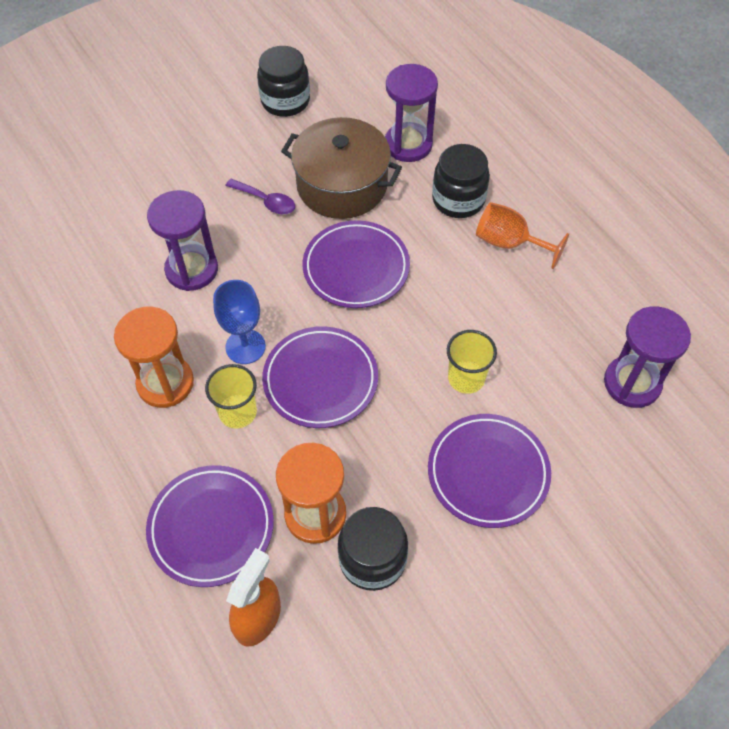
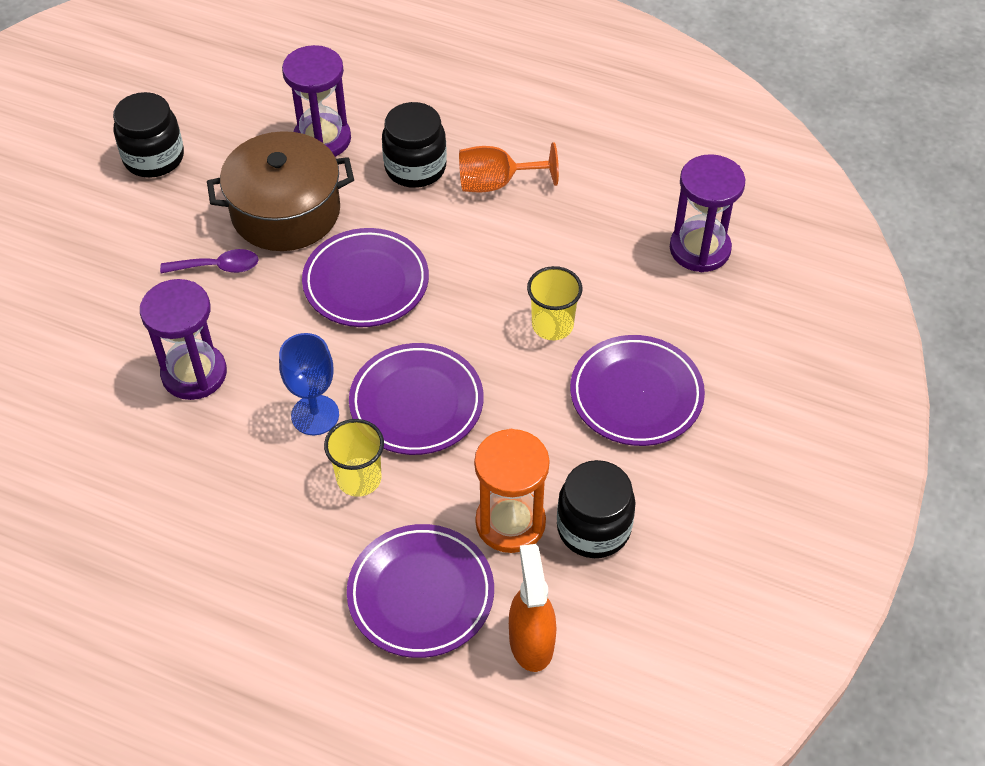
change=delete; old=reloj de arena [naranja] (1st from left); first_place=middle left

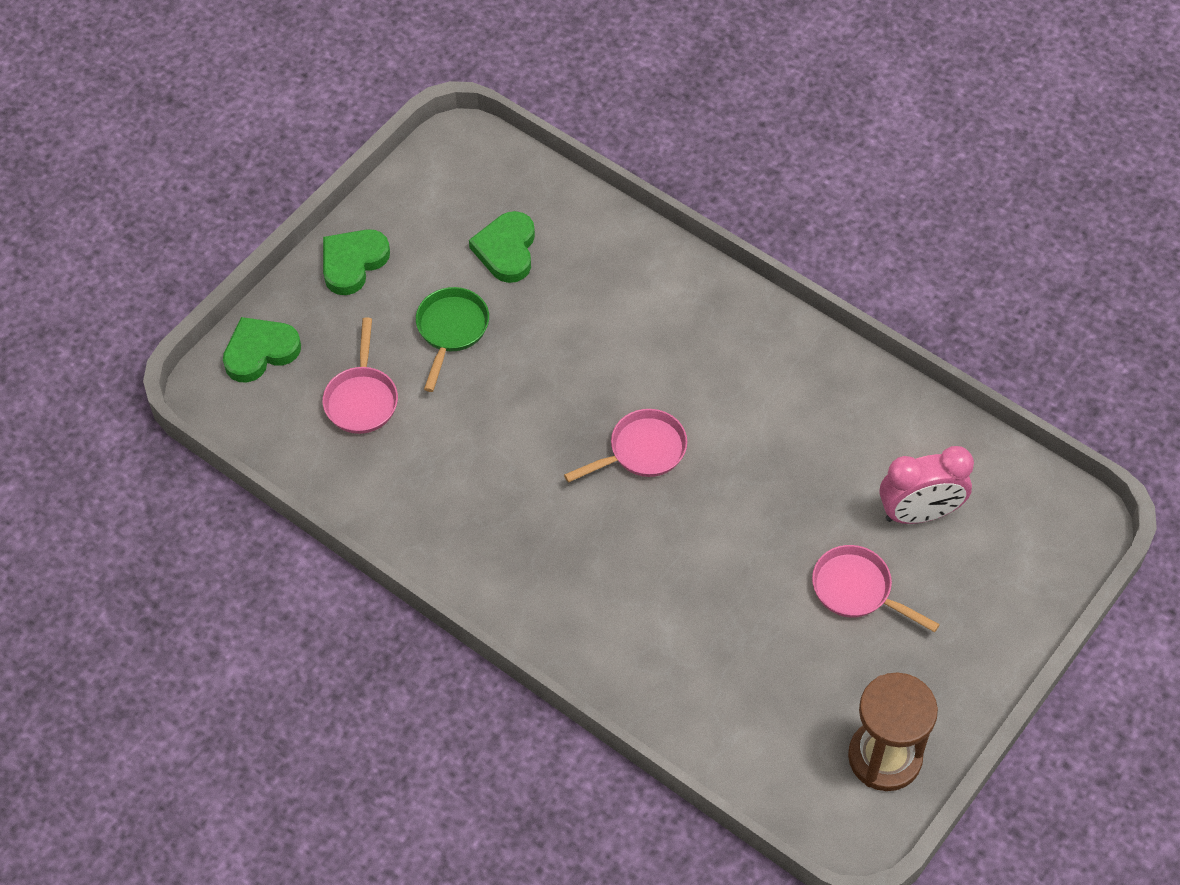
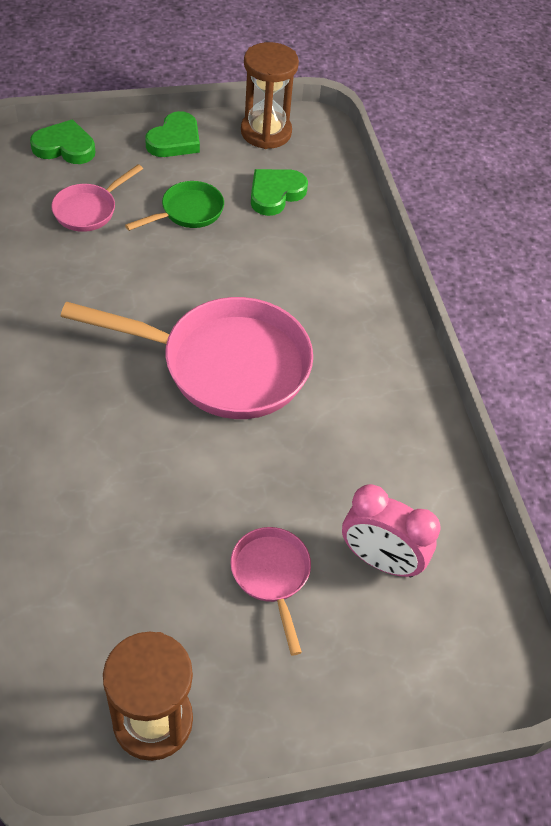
change=rotate; old=corazón [verde] (2nd from left); first_place=top left; second_place=top left; degrees=135
change=resize; old=sartén [rosa] (2nd from left); first_place=centre; second_place=centre; factor=2.08
change=insert; new=reloj de arena [marrón] (2nd from left); second_place=top centre

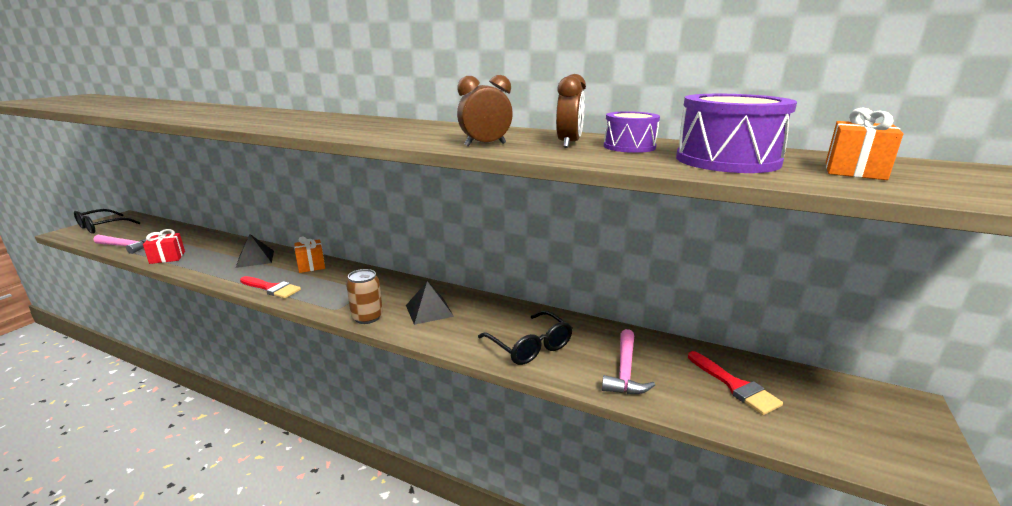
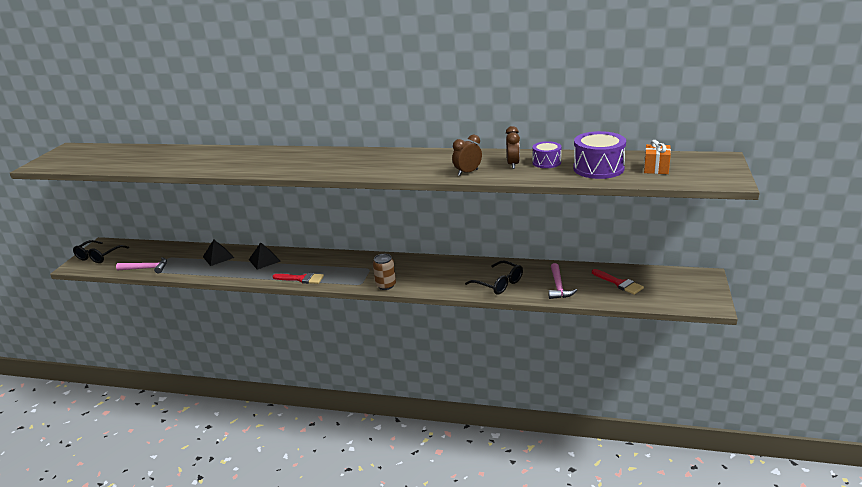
change=delete; old=regalo [rojo]; first_place=middle left
change=delete; old=regalo [naranja] (1st from left); first_place=middle left
change=move; old=pirámide [negro] (2nd from left in the first image); new=pirámide [negro] (1st from left); first_place=centre; second_place=middle left

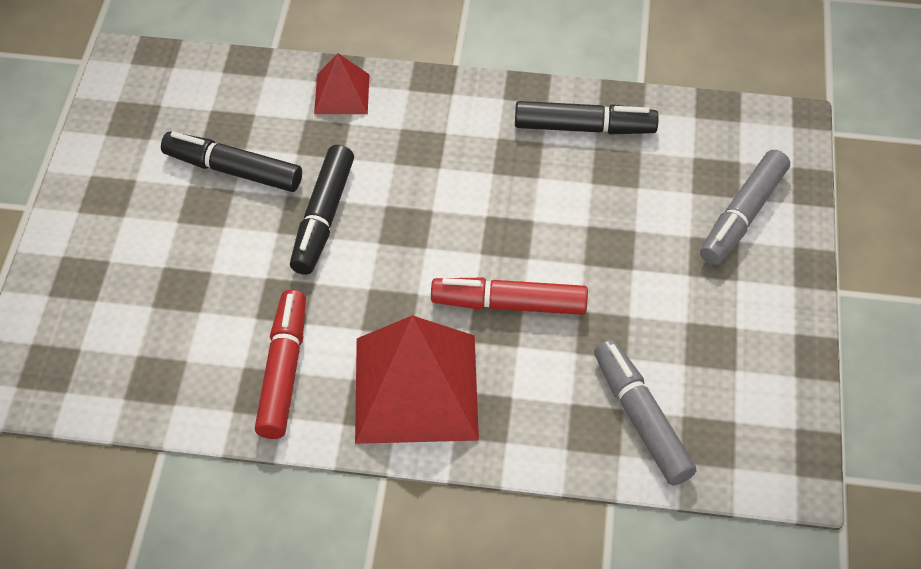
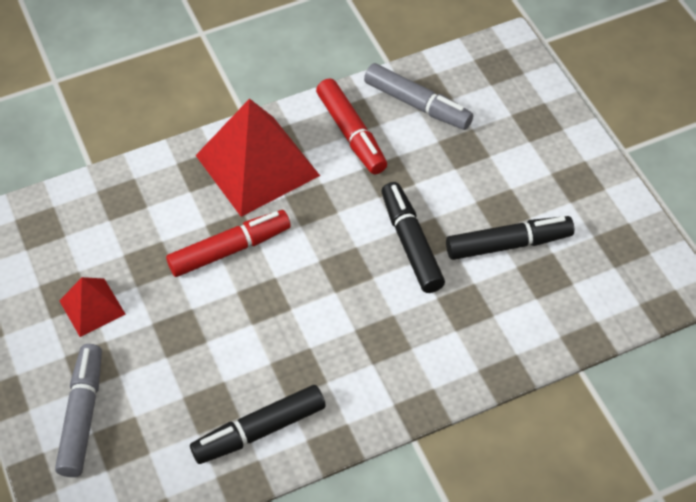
change=move; old=pirámide [rojo] (1st from left); first_place=top centre; second_place=middle left
change=move; old=rotulador [gris] (1st from left in the first image); new=rotulador [gris] (2nd from left); first_place=bottom right; second_place=top centre

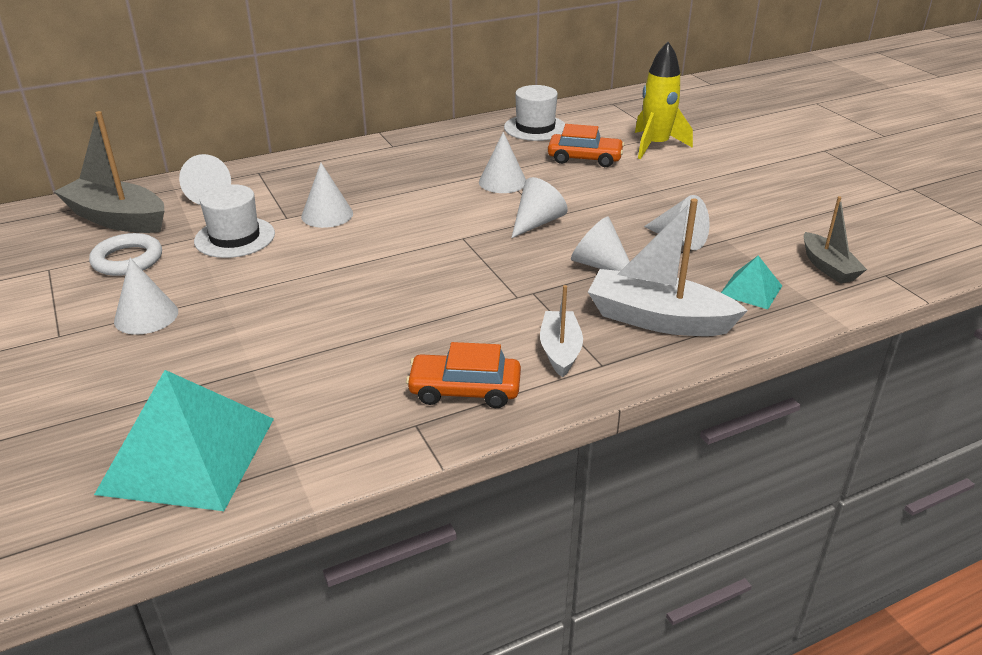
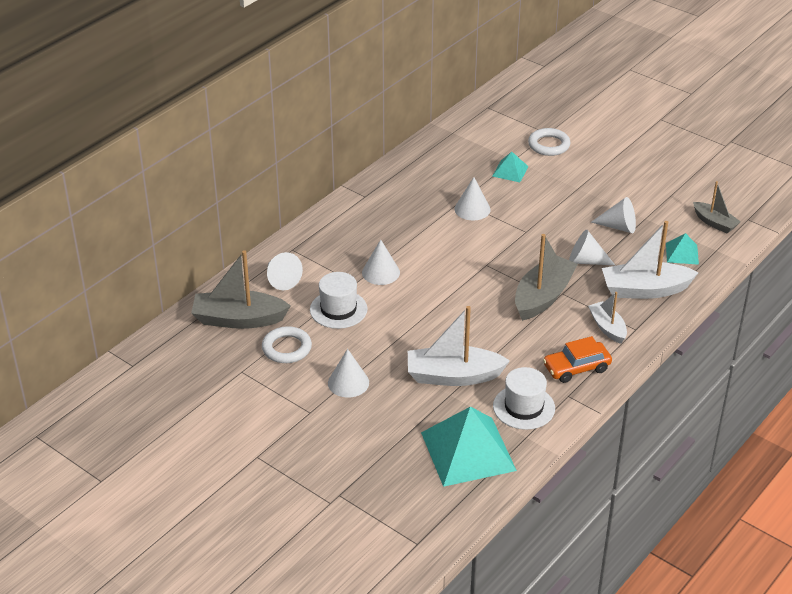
change=replace; old=cohete [amarillo]; new=anillo [blanco] (2nd from left); first_place=top right; second_place=top right
change=move; old=sombrero [blanco] (2nd from left); first_place=top centre; second_place=bottom centre
change=replace; old=coche [naranja] (2nd from left); new=pirámide [turquesa] (2nd from left); first_place=top centre; second_place=top centre
change=delete; old=cono [blanco] (5th from left); first_place=top centre
change=insert; new=barco [gris] (2nd from left); second_place=middle right
change=insert; new=barco [blanco] (1st from left); second_place=centre

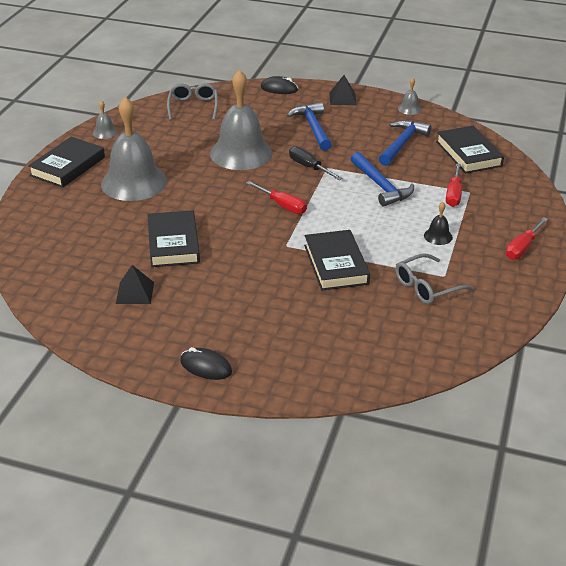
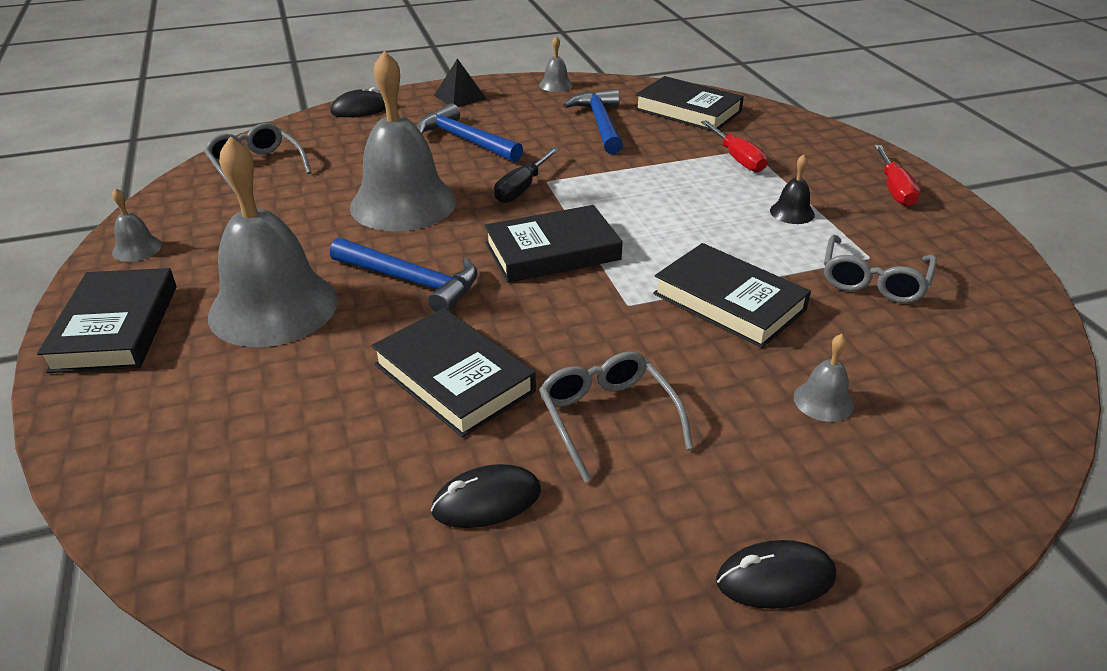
change=rotate; old=destornillador [negro]; first_place=top centre; second_place=top centre; degrees=-75
change=move; old=martillo [azul] (2nd from left in the first image); new=martillo [azul] (1st from left); first_place=top right; second_place=centre
change=replace; old=destornillador [rojo] (1st from left); new=libro [negro] (3rd from left); first_place=centre; second_place=centre
change=replace; old=pirámide [negro] (1st from left); new=ratón [negro] (2nd from left); first_place=middle left; second_place=bottom centre
change=insert; new=campana [gris] (5th from left); second_place=middle right
change=insert; new=gafas [gris] (2nd from left); second_place=centre

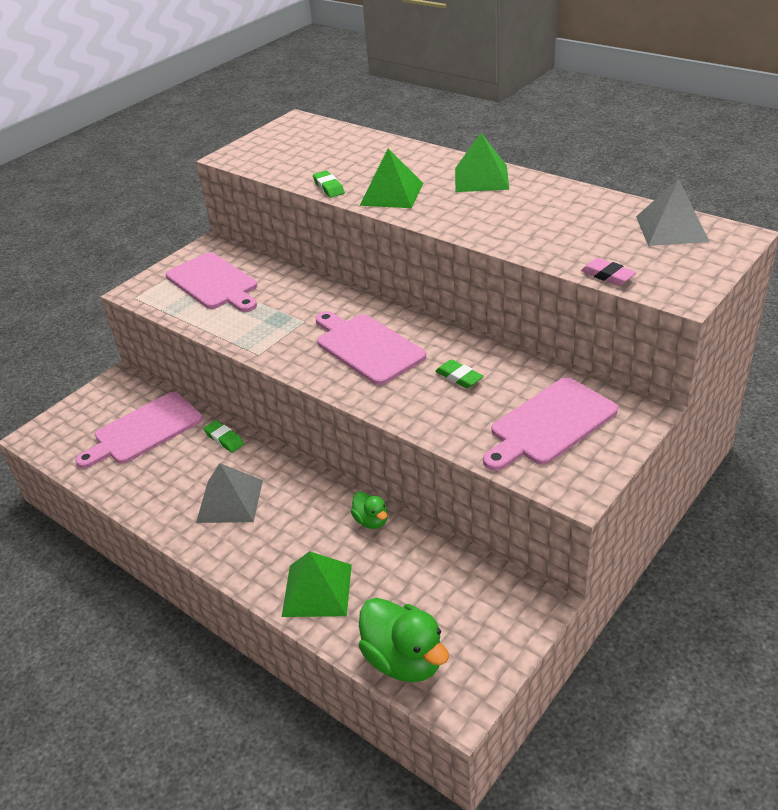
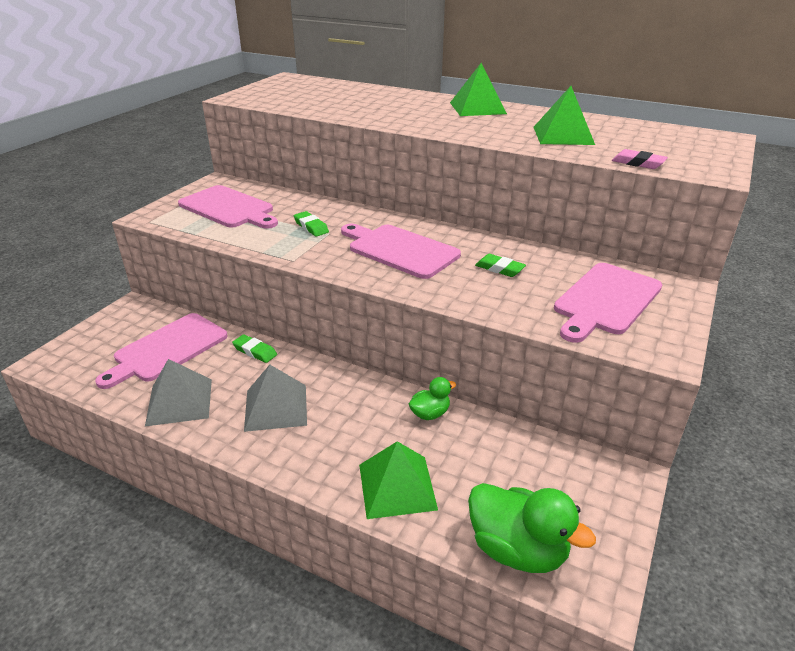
change=move; old=pirámide [verde] (2nd from left in the first image); new=pirámide [verde] (3rd from left); first_place=top centre; second_place=top right
change=move; old=goma de borrar [verde] (2nd from left); first_place=top centre; second_place=centre
change=move; old=pirámide [gris] (2nd from left in the first image); new=pirámide [gris] (1st from left); first_place=top right; second_place=middle left
change=rotate; old=pato [verde] (1st from left); first_place=centre; second_place=centre; degrees=-75

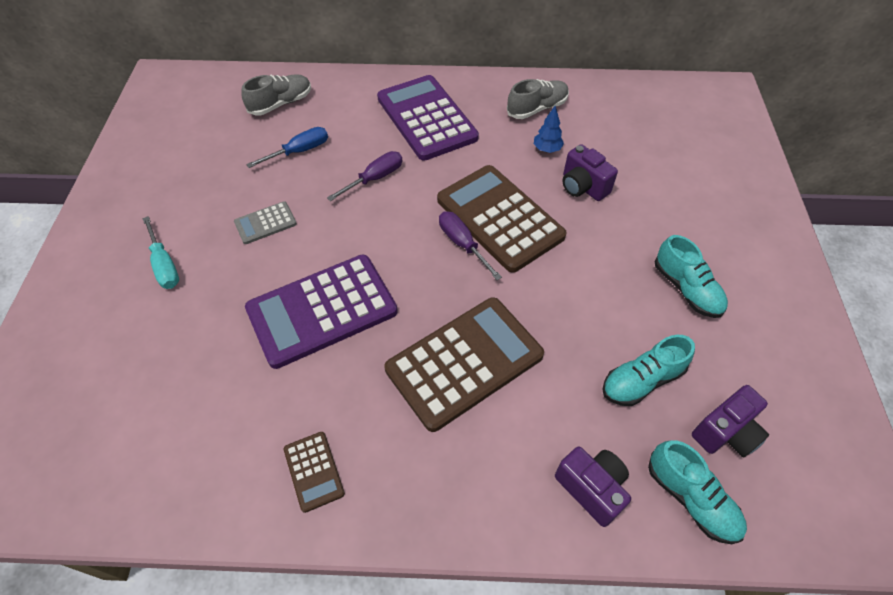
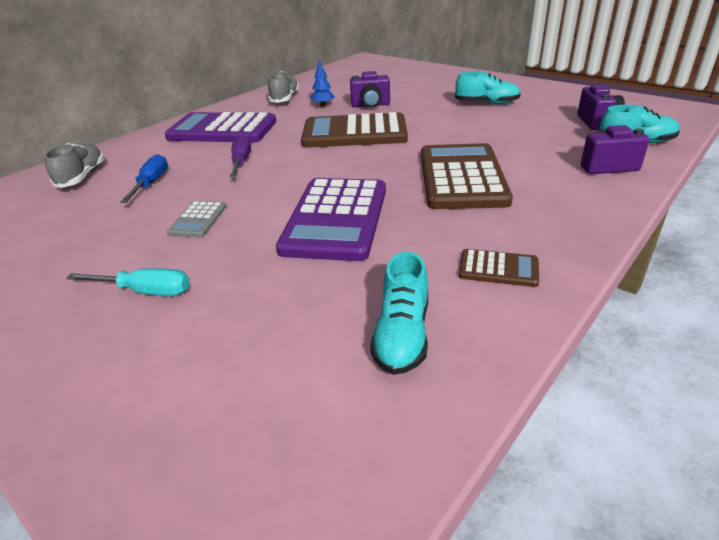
change=delete; old=destornillador [morado] (2nd from left); first_place=centre
change=move; old=zapato [turquesa] (1st from left); first_place=middle right; second_place=centre

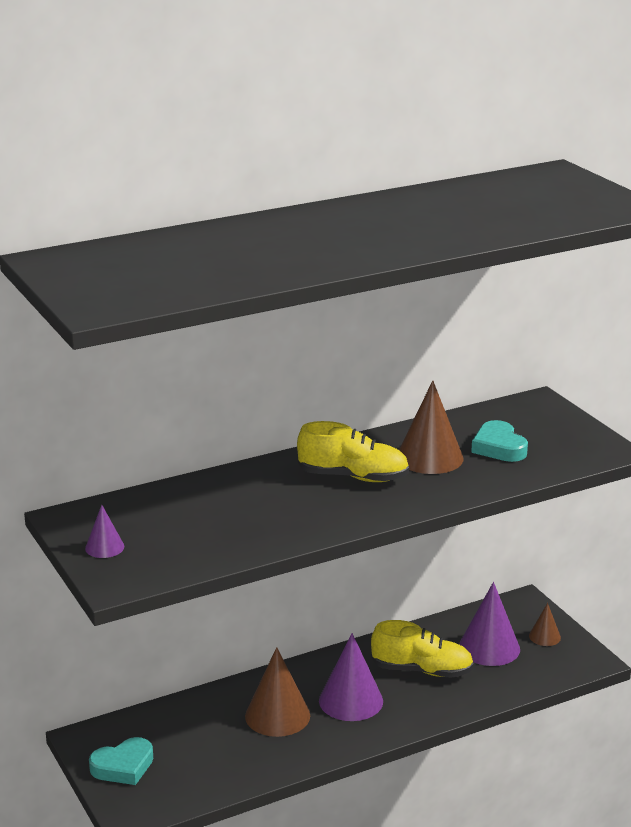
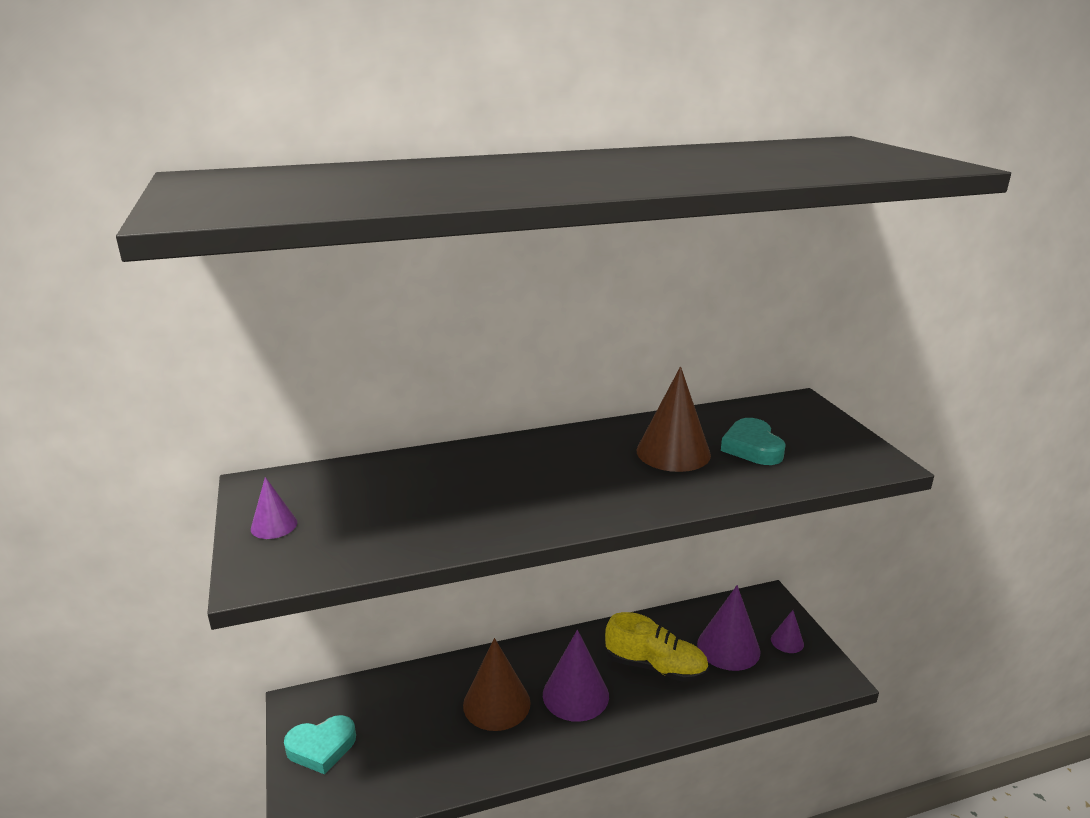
change=delete; old=zapato [amarillo] (1st from left); first_place=centre
change=recolor; old=cono [marrón] (3rd from left); new=cono [morado] (4th from left); first_place=bottom right; second_place=bottom right

